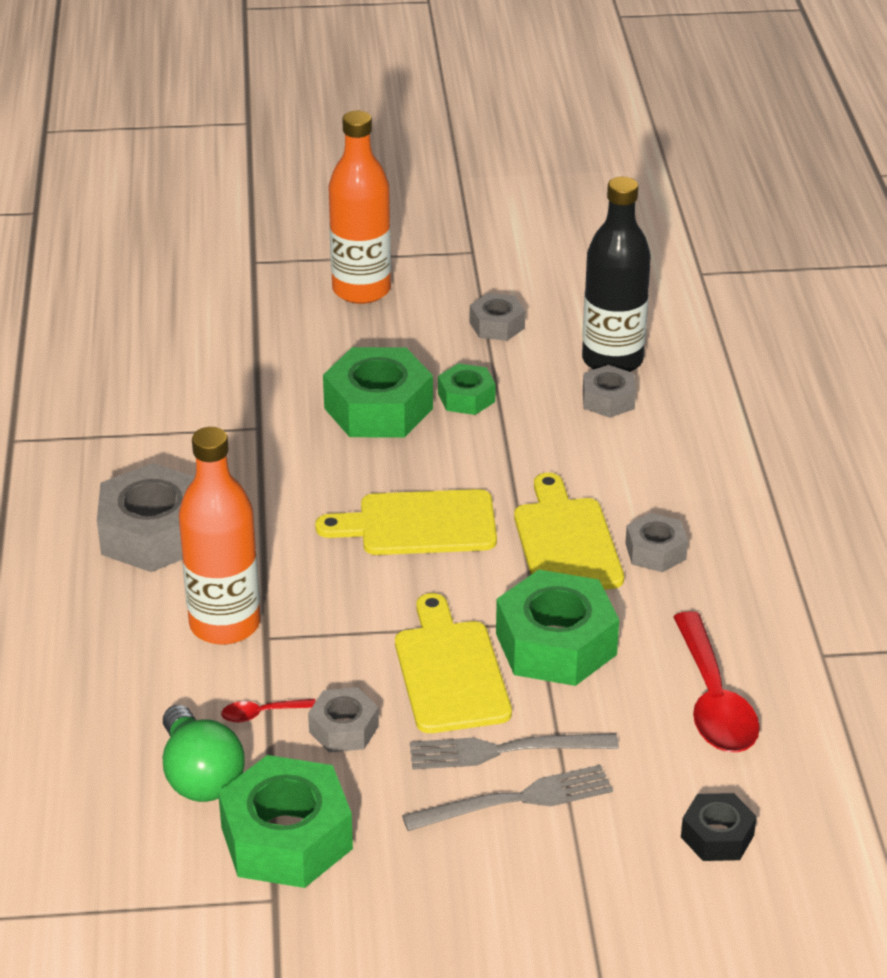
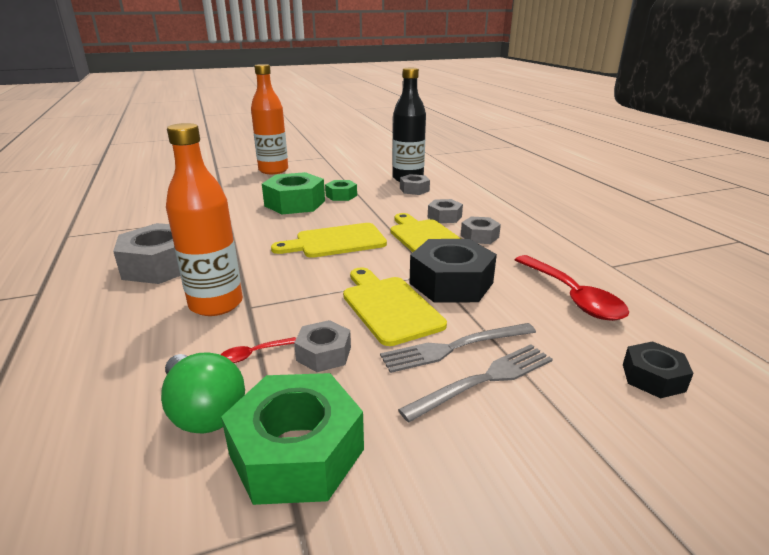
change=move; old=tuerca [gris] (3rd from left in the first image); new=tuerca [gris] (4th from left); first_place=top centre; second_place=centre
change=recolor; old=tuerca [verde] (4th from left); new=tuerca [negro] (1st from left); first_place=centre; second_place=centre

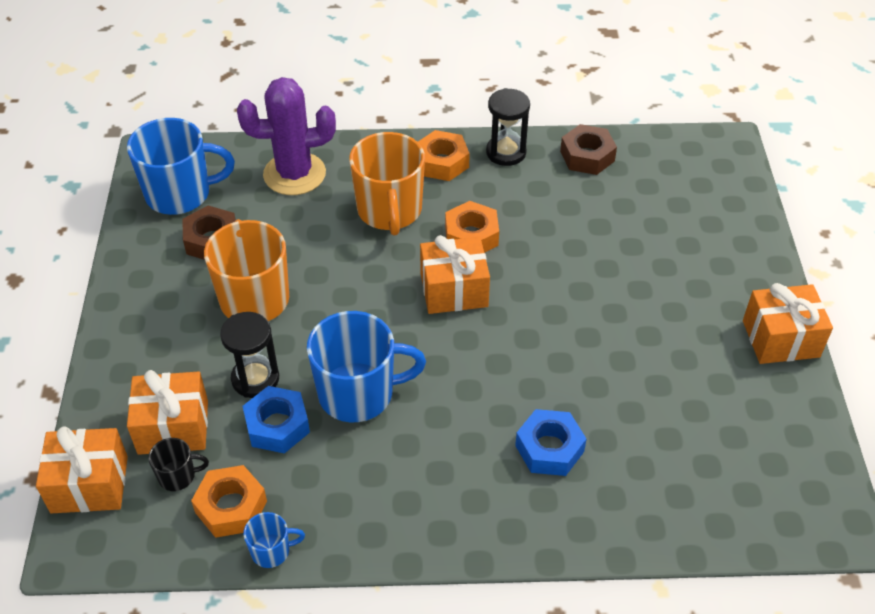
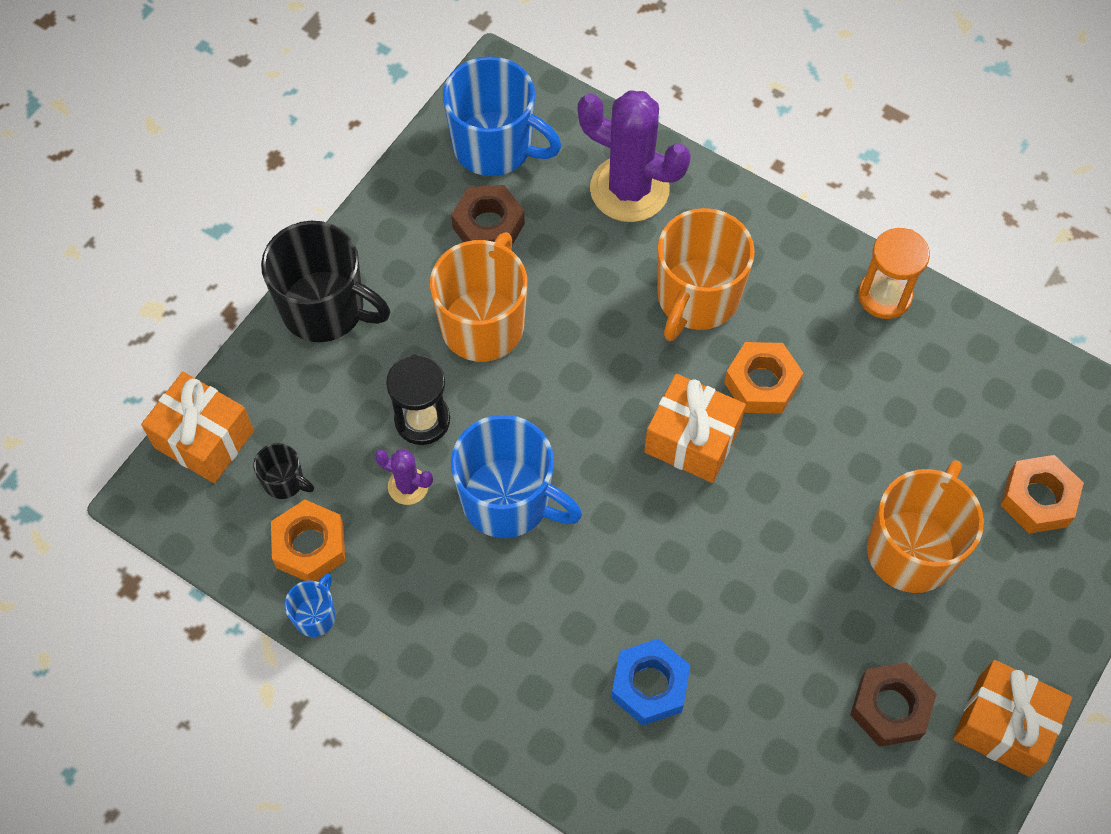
change=recolor; old=reloj de arena [negro] (2nd from left); new=reloj de arena [naranja]; first_place=top centre; second_place=top right
change=move; old=tuerca [marrón] (2nd from left); first_place=top right; second_place=bottom right
change=move; old=tuerca [naranja] (2nd from left in the first image); new=tuerca [naranja] (3rd from left); first_place=top centre; second_place=middle right
change=delete; old=regalo [naranja] (2nd from left); first_place=bottom left
change=replace; old=tuerca [azul] (1st from left); new=cactus [morado] (1st from left); first_place=bottom left; second_place=centre
change=rotate; old=taza [azul] (2nd from left in the first image); first_place=bottom left; second_place=bottom left; degrees=-90
change=insert; new=taza [negro] (2nd from left); second_place=middle left
change=insert; new=taza [naranja] (3rd from left); second_place=middle right

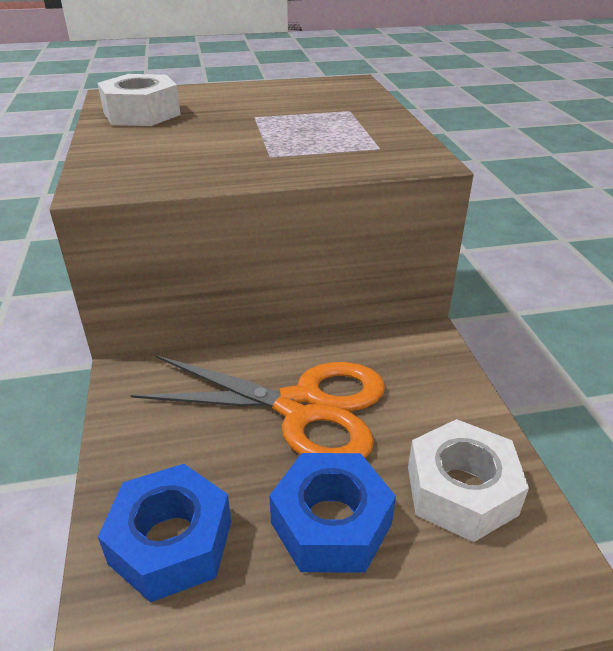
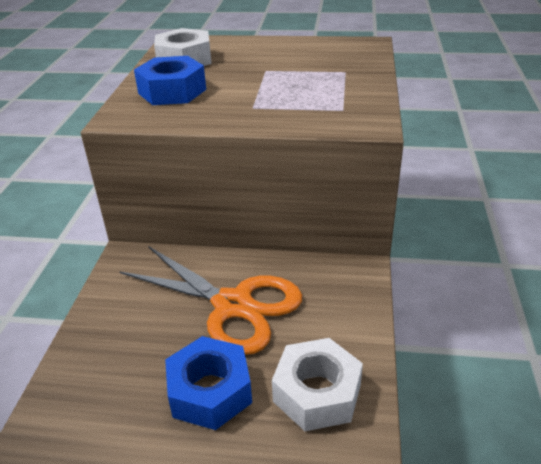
change=move; old=tuerca [azul] (1st from left); first_place=bottom left; second_place=top left

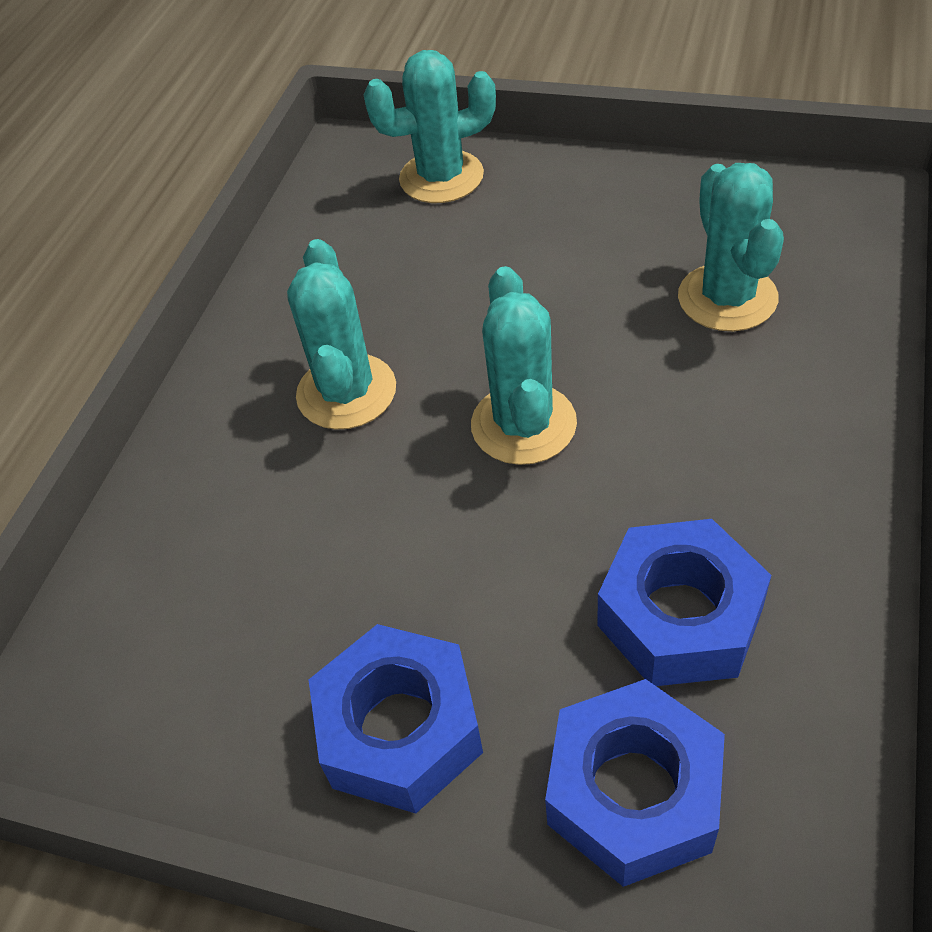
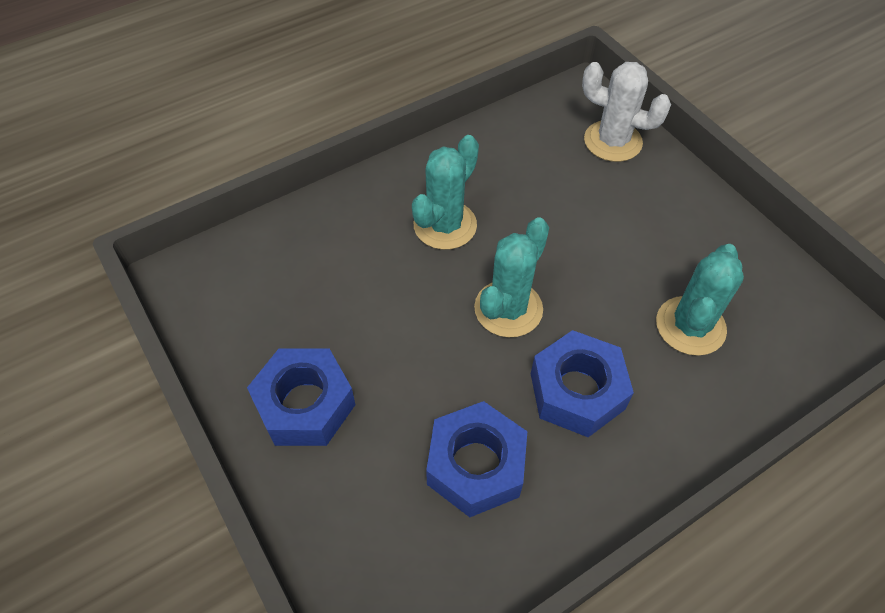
change=recolor; old=cactus [turquesa] (2nd from left); new=cactus [blanco]; first_place=top centre; second_place=top right
change=move; old=tuerca [azul] (2nd from left in the first image); new=tuerca [azul] (3rd from left); first_place=bottom right; second_place=centre

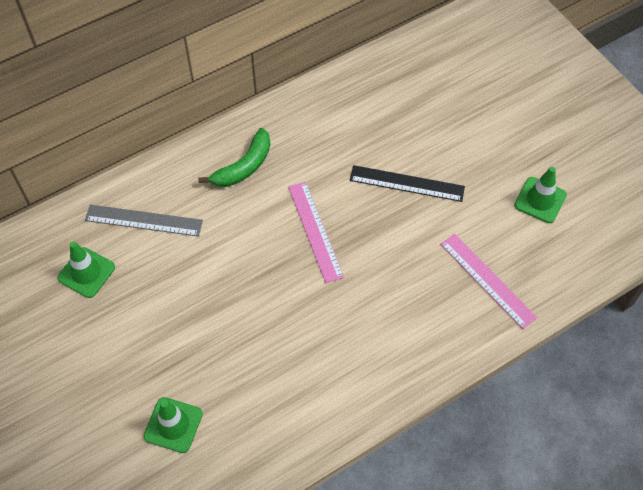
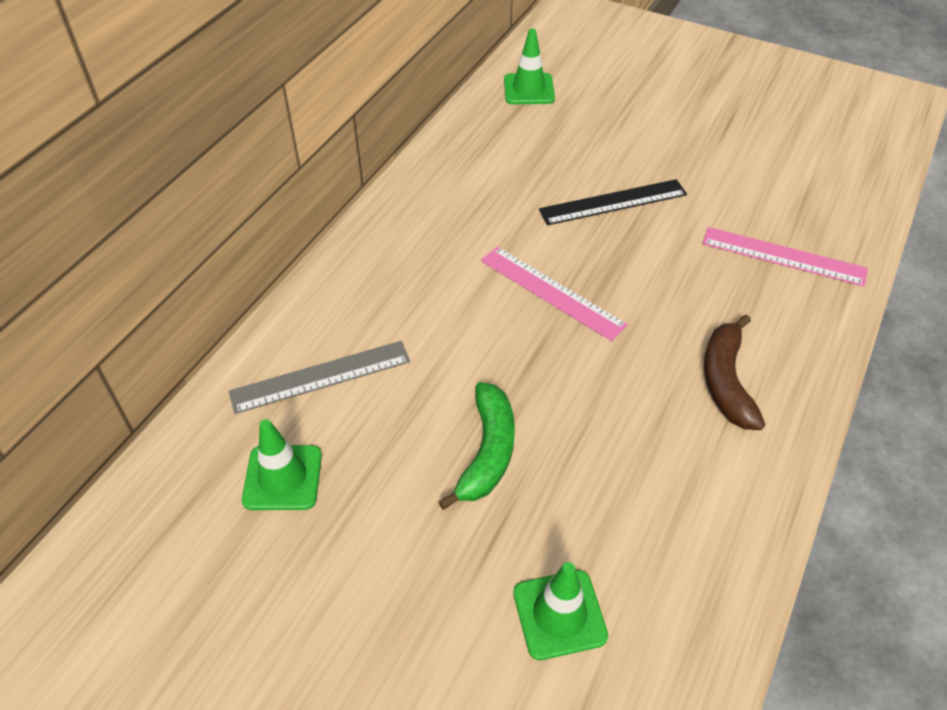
change=move; old=plátano [verde]; first_place=top centre; second_place=centre
change=move; old=cono de tráfico [verde] (3rd from left in the first image); new=cono de tráfico [verde] (2nd from left); first_place=middle right; second_place=top centre
change=insert; new=plátano [marrón]; second_place=middle right

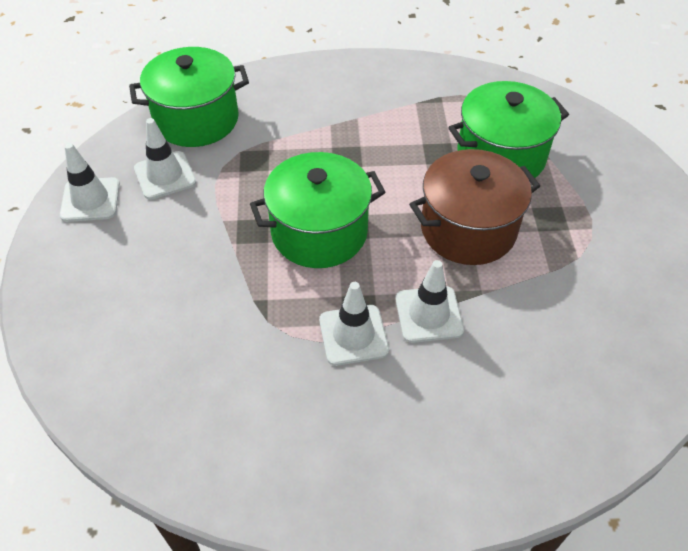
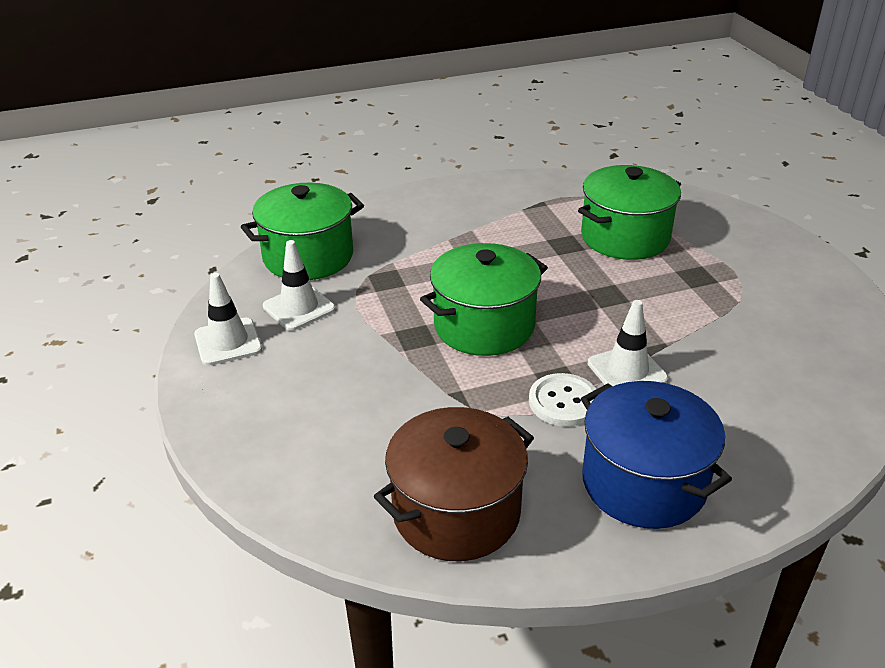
change=move; old=olla [marrón]; first_place=middle right; second_place=bottom centre
change=replace; old=cono de tráfico [blanco] (3rd from left); new=botón [blanco]; first_place=centre; second_place=centre
change=insert; new=olla [azul]; second_place=bottom right

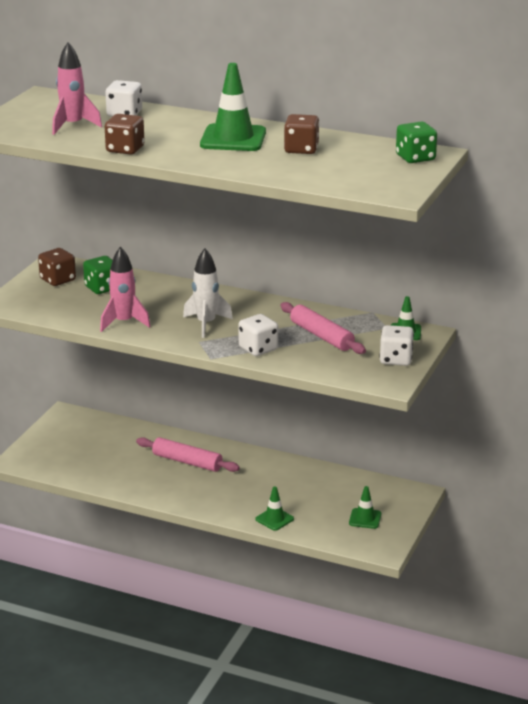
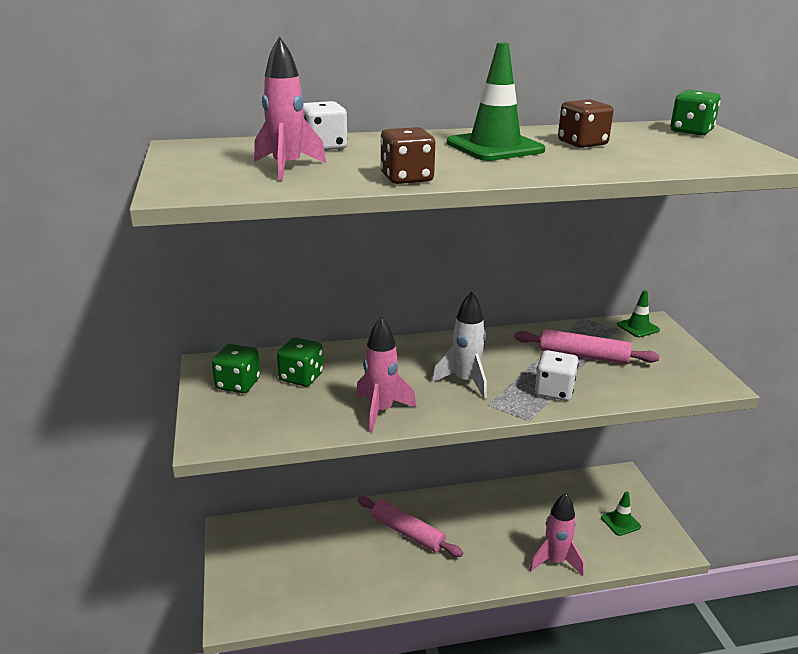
change=recolor; old=dado [marrón] (1st from left); new=dado [verde] (1st from left); first_place=middle left; second_place=middle left
change=delete; old=dado [blanco] (3rd from left); first_place=middle right
change=rotate; old=rodillo [rosa] (1st from left); first_place=centre; second_place=bottom centre; degrees=45
change=replace; old=cono de tráfico [verde] (2nd from left); new=cohete [rosa] (3rd from left); first_place=bottom centre; second_place=bottom right

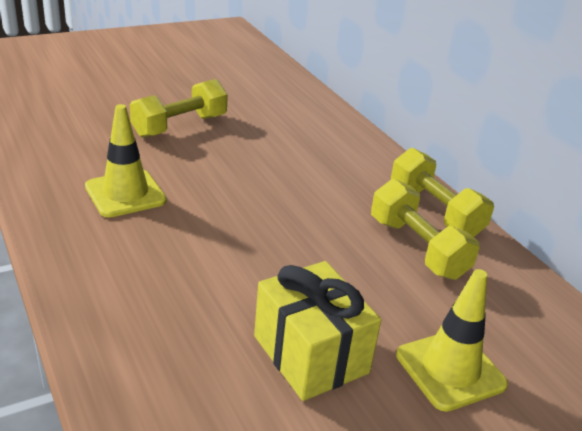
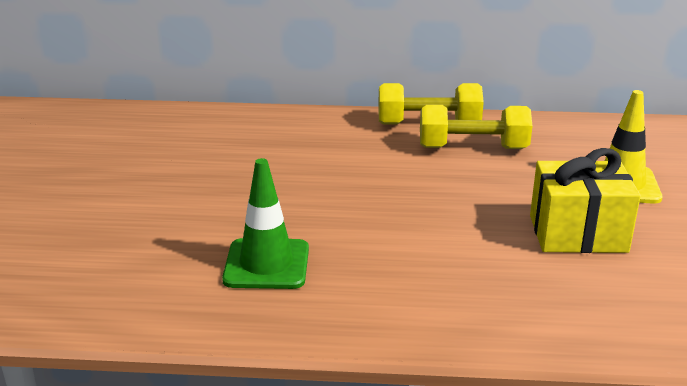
change=delete; old=mancuerna [amarillo] (1st from left); first_place=top left
change=recolor; old=cono de tráfico [amarillo] (1st from left); new=cono de tráfico [verde]; first_place=middle left; second_place=centre

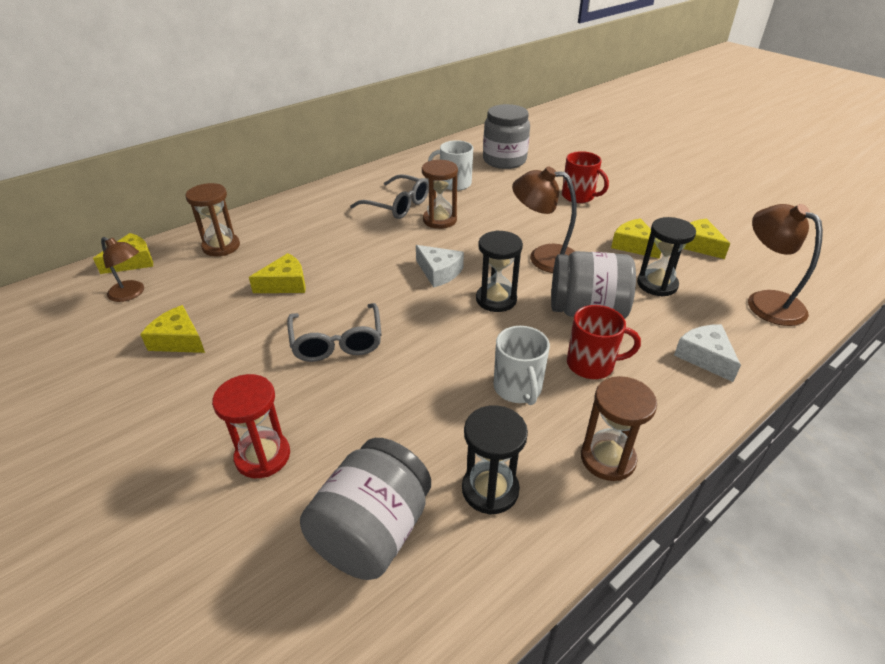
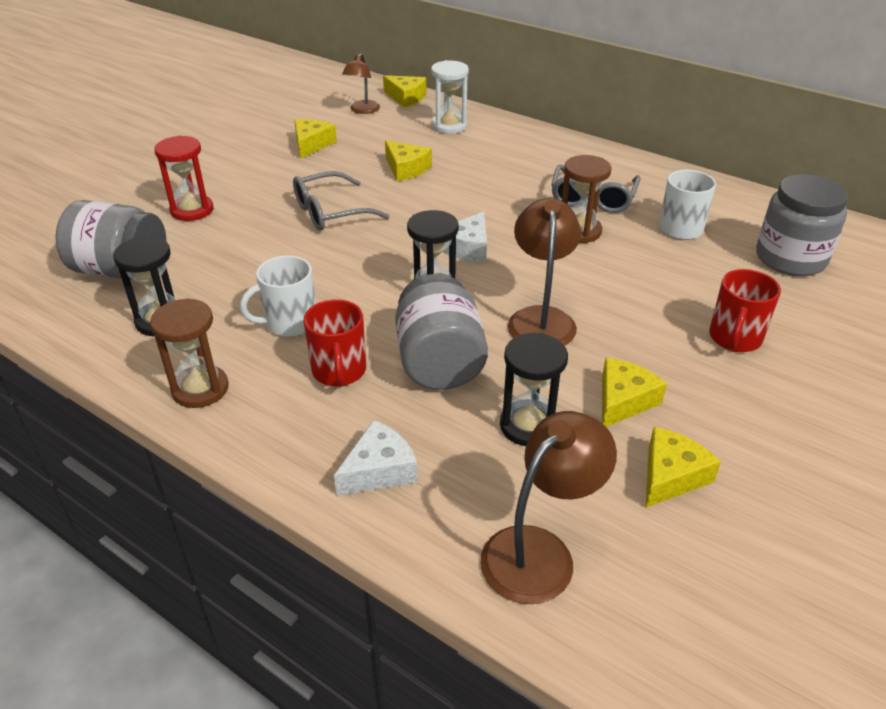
change=recolor; old=reloj de arena [marrón] (1st from left); new=reloj de arena [blanco]; first_place=top left; second_place=top centre

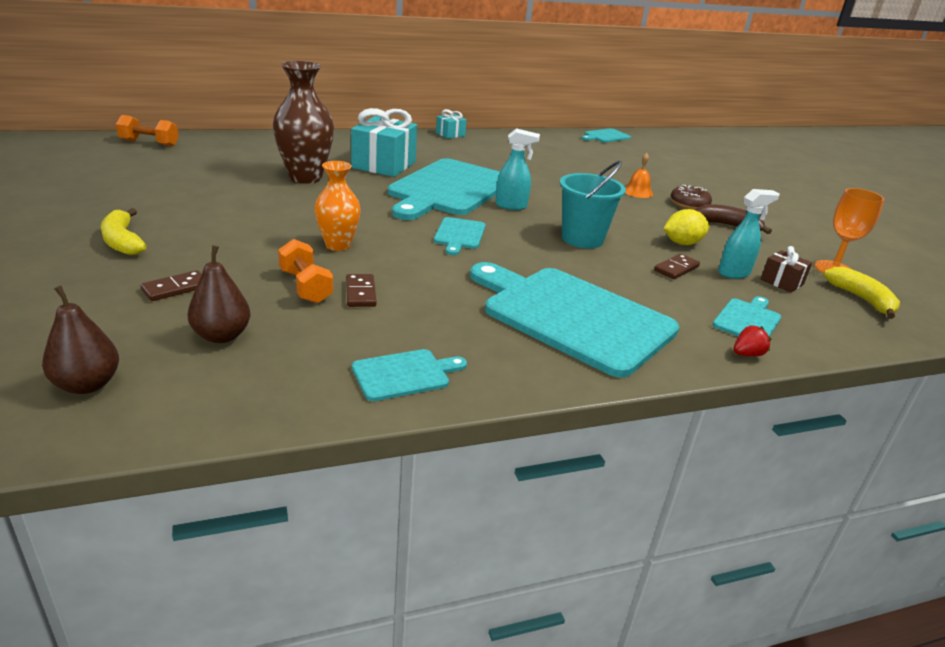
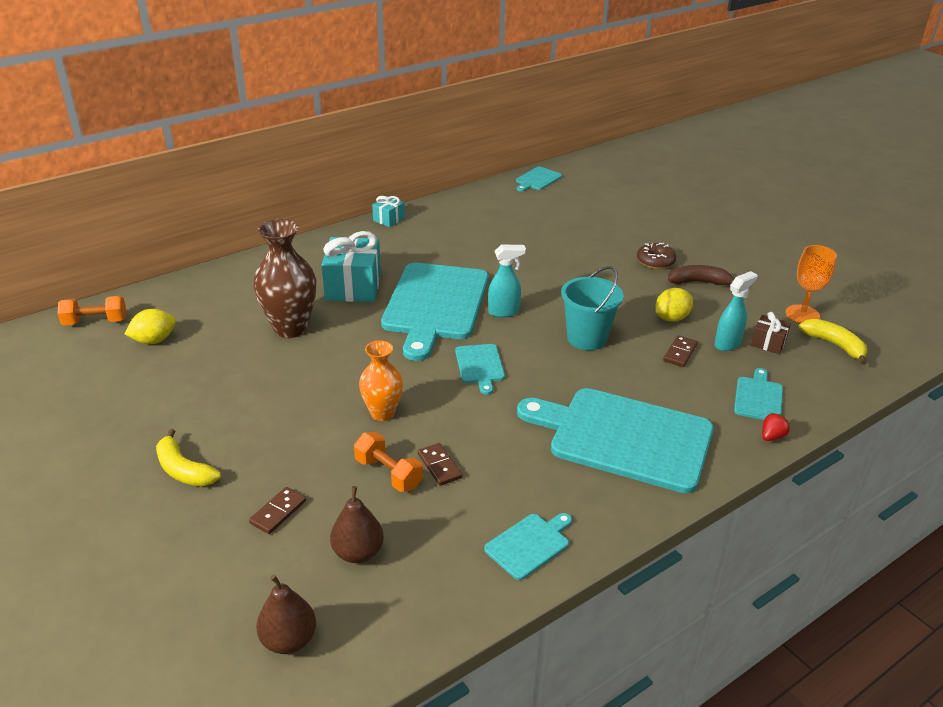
change=delete; old=campana [naranja]; first_place=top right
change=insert; new=limón [amarillo] (1st from left); second_place=middle left

